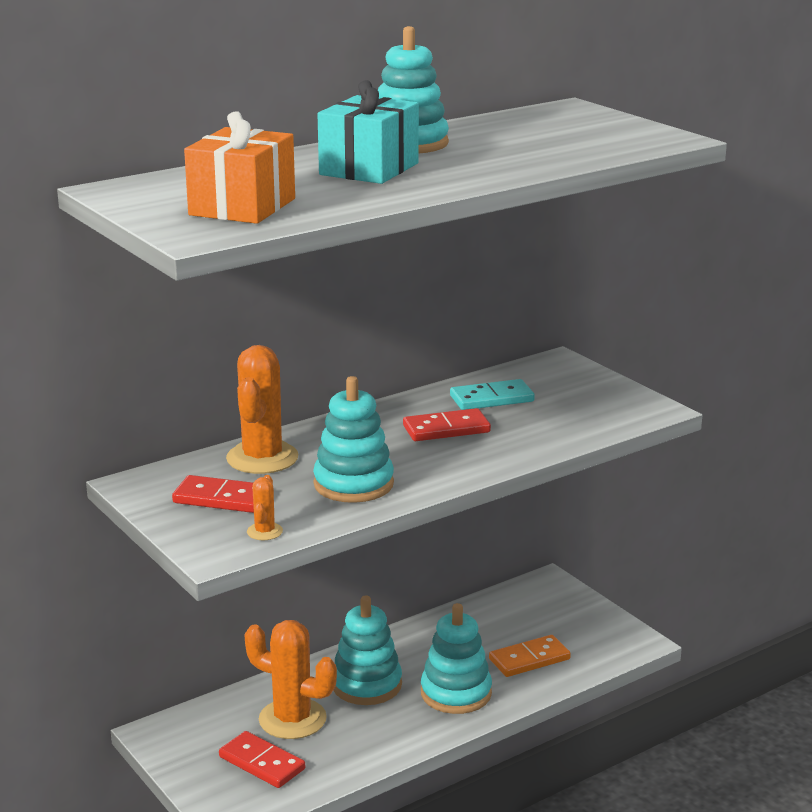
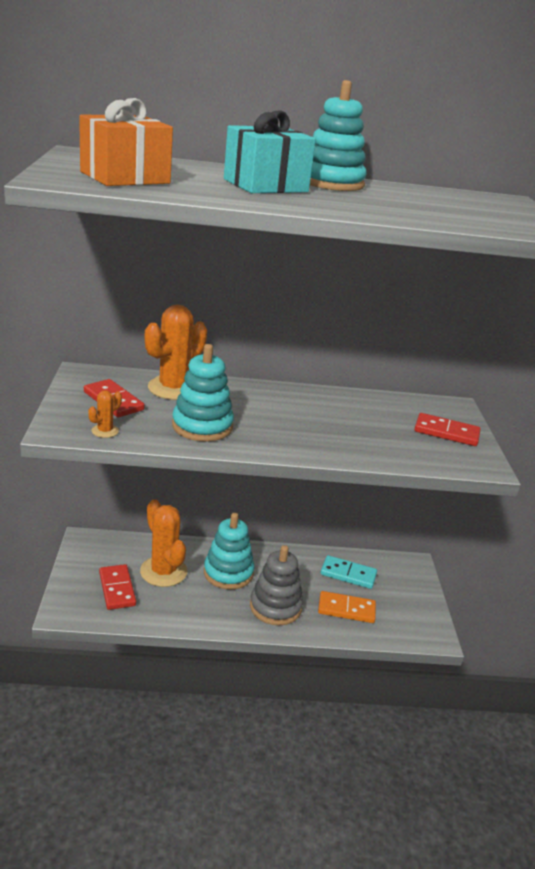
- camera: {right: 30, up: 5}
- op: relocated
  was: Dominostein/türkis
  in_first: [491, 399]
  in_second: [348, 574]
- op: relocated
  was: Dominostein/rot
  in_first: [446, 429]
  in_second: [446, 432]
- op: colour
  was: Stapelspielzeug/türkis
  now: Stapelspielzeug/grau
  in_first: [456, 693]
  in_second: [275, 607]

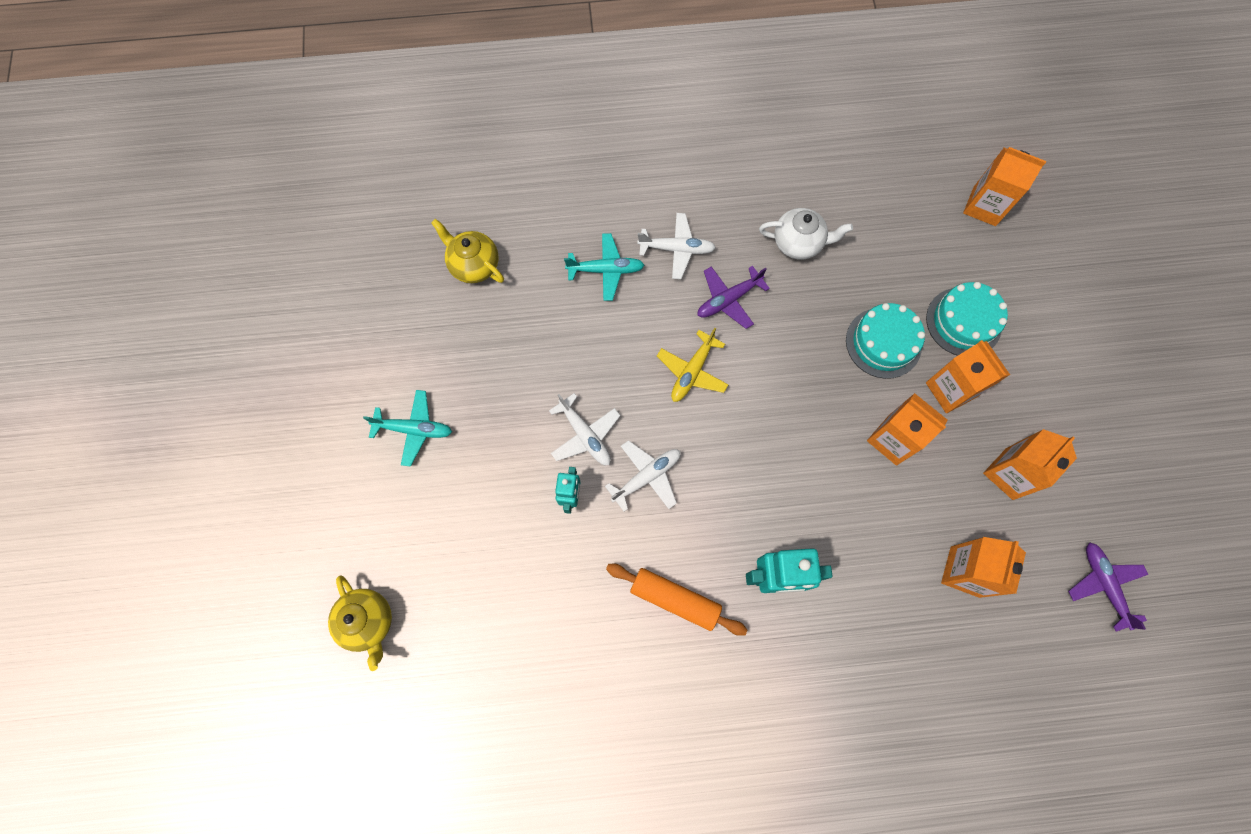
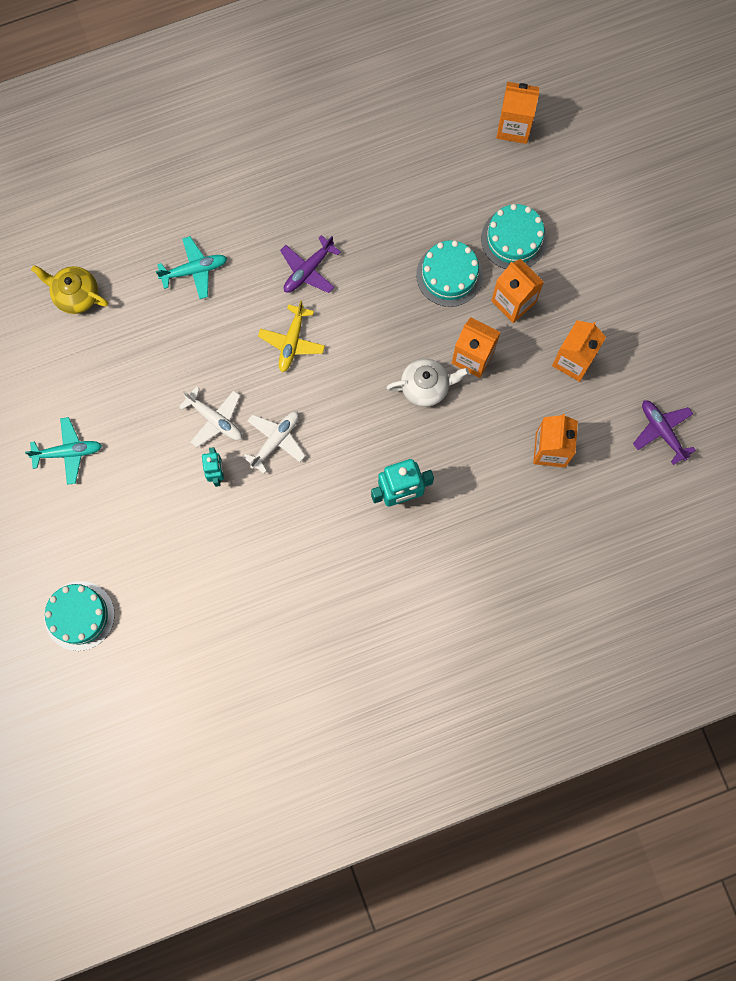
- camera: {right: -15, up: 5}
- op: relocated
  was: Teekanne/weiß
  in_first: [798, 243]
  in_second: [425, 387]
- op: missing
  was: Flugzeug/weiß
  in_first: [677, 249]
- op: missing
  was: Nudelholz/orange
  in_first: [675, 599]
- op: exchanged
  was: Teekanne/gelb
  now: Kuchen/türkis
  in_first: [368, 622]
  in_second: [79, 615]

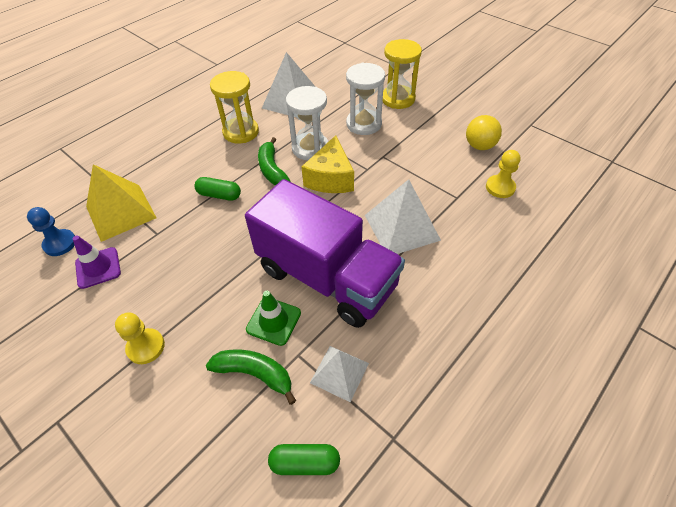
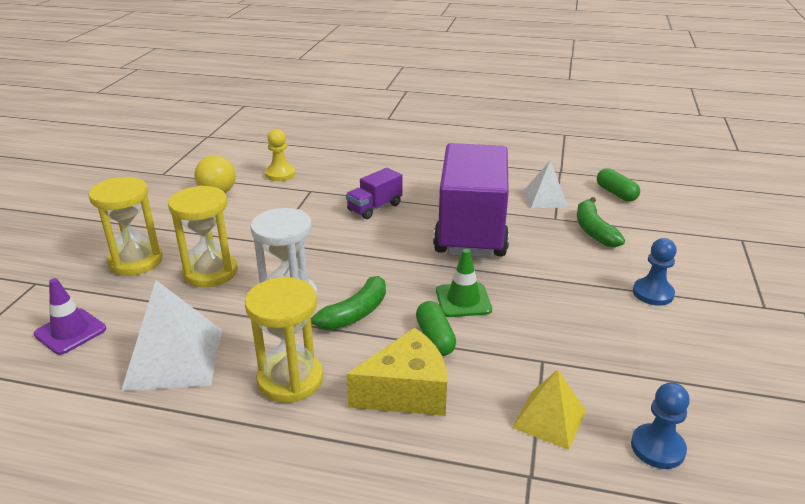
- camera: {right: -120, up: -20}
- op: colour
  was: Sanduhr/weiß
  now: Sanduhr/gelb
  in_first: [364, 124]
  in_second: [210, 272]
- op: relocated
  was: Käse/gelb
  in_first: [331, 178]
  in_second: [406, 392]
- op: size
  was: Pyramide/gelb
  in_first: [121, 212]
  in_second: [549, 419]
  ratio: 0.62
- op: exchanged
  was: Pyramide/weiß
  now: Lastwagen/lila
  in_first: [402, 227]
  in_second: [375, 207]
- op: relocated
  was: Leitkegel/lila
  in_first: [98, 268]
  in_second: [70, 332]
- op: relocated
  was: Leitkegel/grün
  in_first: [273, 321]
  in_second: [463, 300]
- op: colour
  was: Bauer/gelb
  now: Bauer/blau
  in_first: [146, 347]
  in_second: [653, 293]

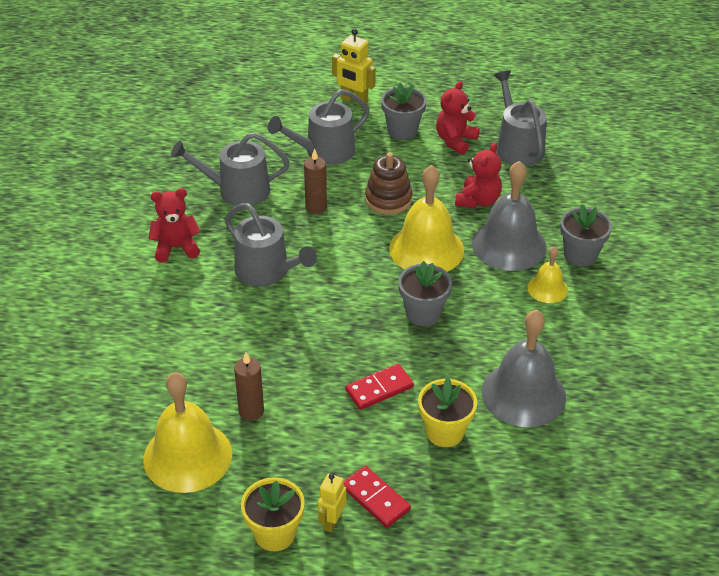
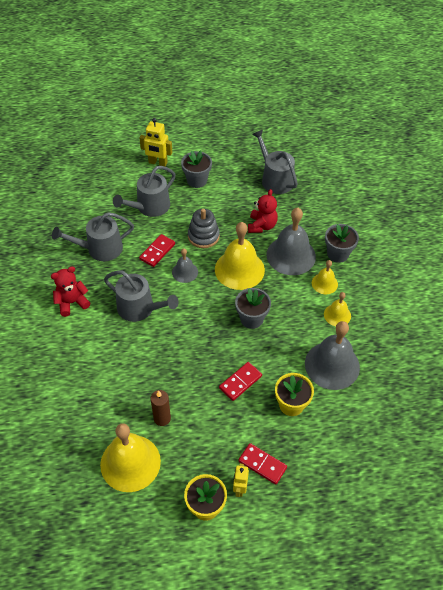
- camera: {right: -15, up: 10}
- op: missing
  was: Teddybär/rot
  in_first: [455, 141]
- op: exchanged
  was: Kerze/braun
  now: Dominostein/rot
  in_first: [316, 207]
  in_second: [157, 252]
- op: colour
  was: Stapelspielzeug/braun
  now: Stapelspielzeug/grau
  in_first: [388, 199]
  in_second: [203, 236]
- op: appeared
  now: Glocke/grau
  in_second: [185, 272]
- op: appeared
  now: Glocke/gelb
  in_second: [337, 315]

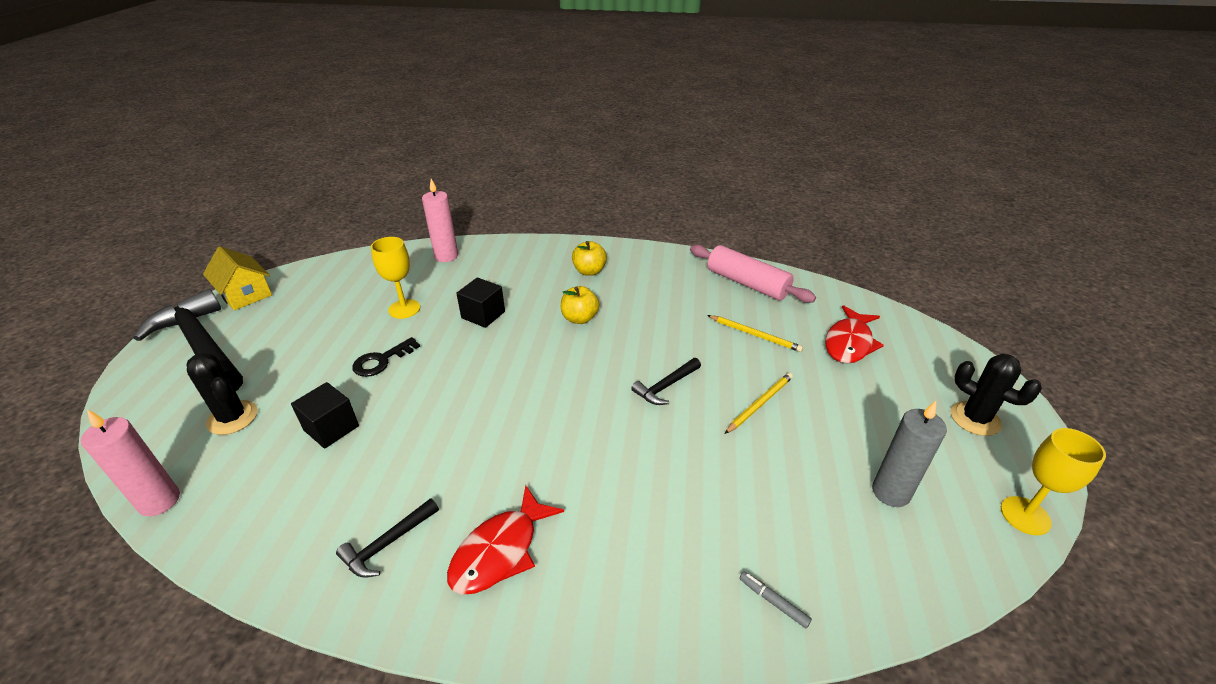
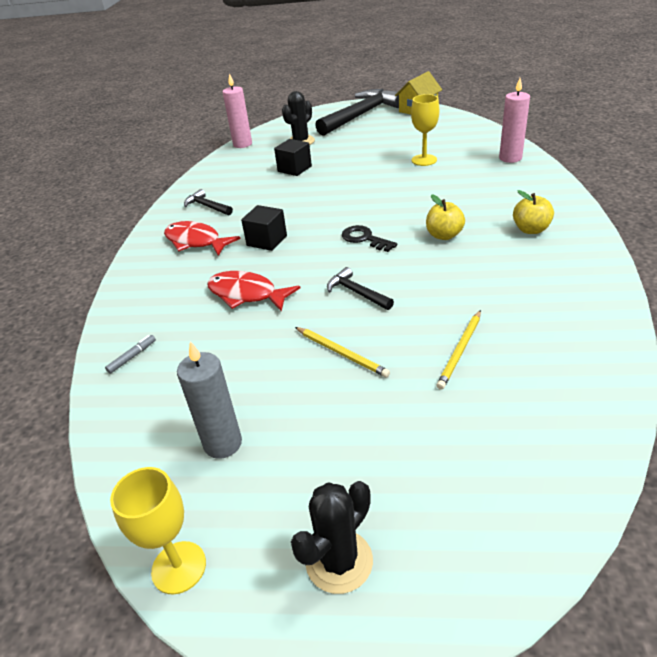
- camera: {right: 90, up: 0}
- op: missing
  was: Nudelholz/rosa
  in_first: [747, 283]
- op: relocated
  was: Kubus/schwarz
  in_first: [483, 315]
  in_second: [267, 241]
- op: relocated
  was: Fisch/rot
  in_first: [849, 343]
  in_second: [246, 294]
- op: relocated
  was: Schlüssel/schwarz
  in_first: [381, 361]
  in_second: [364, 239]

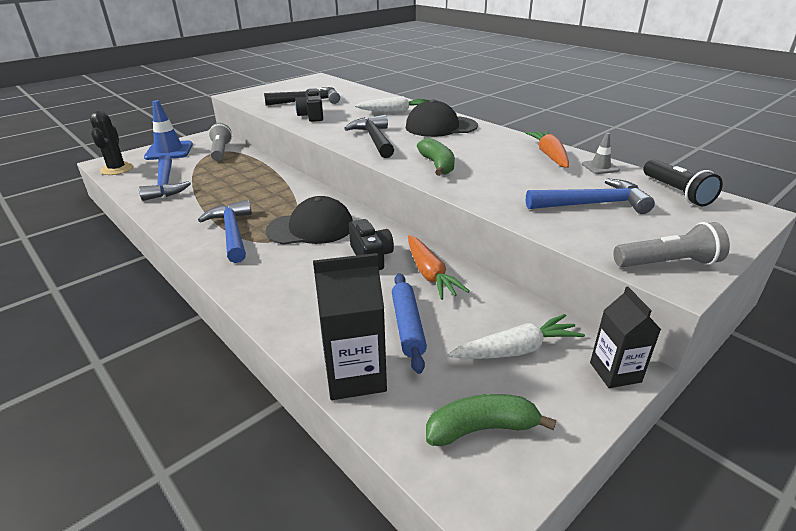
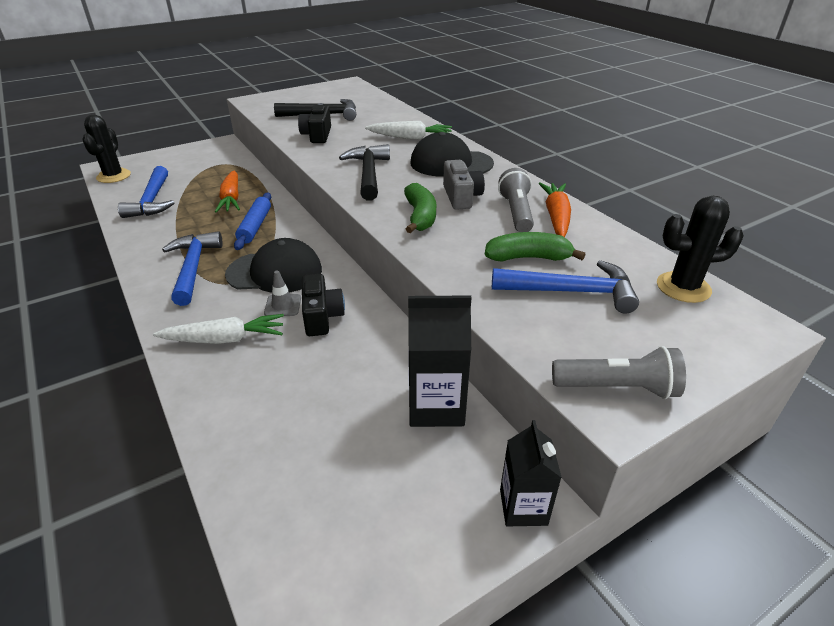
- camera: {right: 10, up: 5}
- op: missing
  was: Leitkegel/blau
  in_first: [169, 151]
- op: relocated
  was: Taschenlampe/grau
  in_first: [221, 151]
  in_second: [516, 212]
- op: relocated
  was: Leitkegel/grau
  in_first: [600, 167]
  in_second: [283, 305]
- op: exchanged
  was: Taschenlampe/schwarz
  now: Kaktus/schwarz
  in_first: [676, 192]
  in_second: [683, 287]
- op: relocated
  was: Karotte/orange
  in_first: [430, 274]
  in_second: [231, 198]
- op: relocated
  was: Getränkekarton/schwarz
  in_first: [355, 376]
  in_second: [436, 406]
- op: relocated
  was: Nudelholz/blau
  in_first: [407, 326]
  in_second: [255, 226]
- op: relocated
  was: Karotte/weiß
  in_first: [515, 350]
  in_second: [224, 339]
- op: relocated
  was: Banane/grün
  in_first: [481, 428]
  in_second: [528, 258]
- op: appeared
  now: Kamera/grau
  in_second: [461, 197]

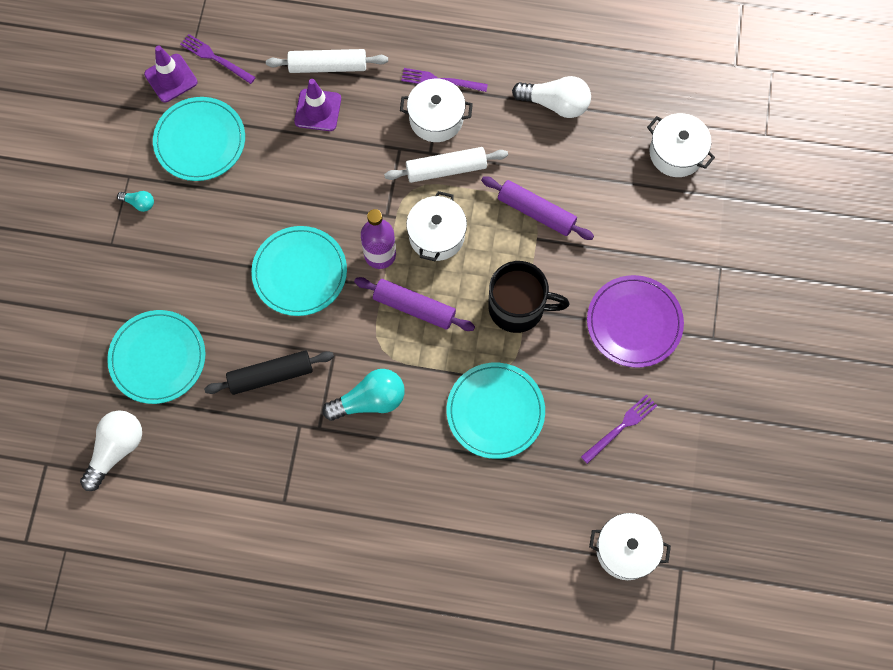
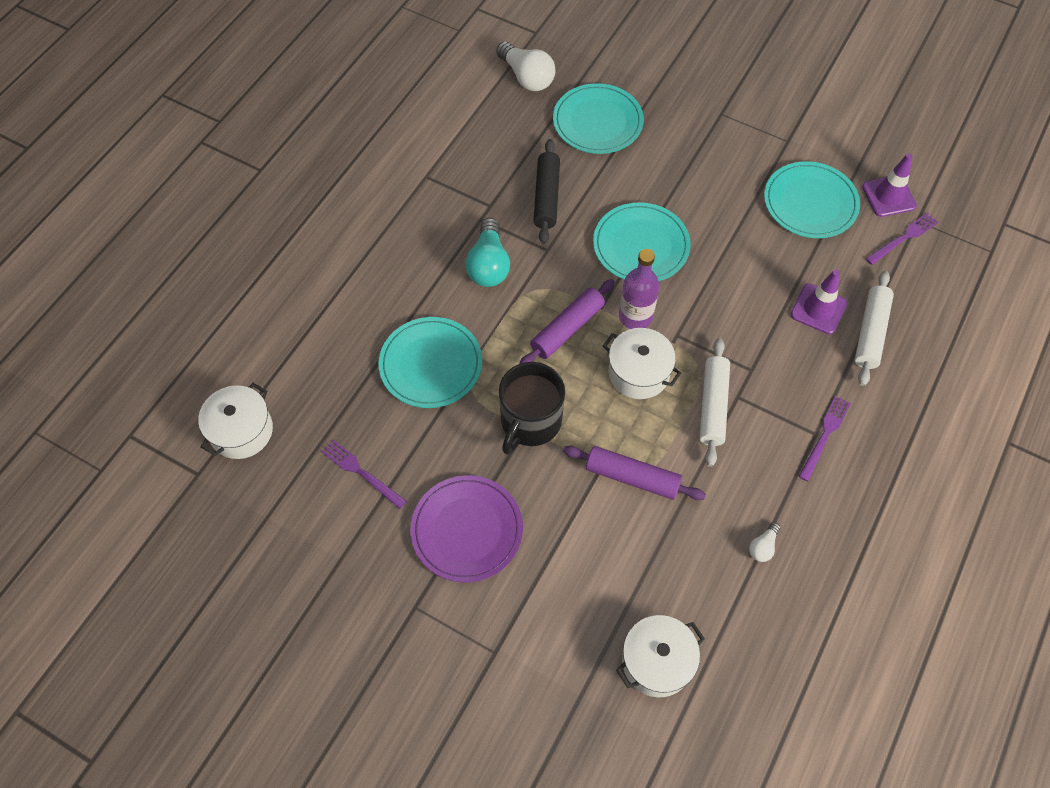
- camera: {right: 110, up: -10}
- op: size
  was: Glühbirne/weiß
  in_first: [555, 104]
  in_second: [763, 546]
  ratio: 0.49
- op: missing
  was: Kochtopf/weiß
  in_first: [436, 118]
- op: spun
  was: Nudelholz/lila
  in_first: [536, 212]
  in_second: [632, 477]
  clockwise: 60
- op: missing
  was: Glühbirne/türkis
  in_first: [139, 203]
- op: spun
  was: Gabel/lila
  in_first: [621, 427]
  in_second: [361, 472]
  clockwise: 150

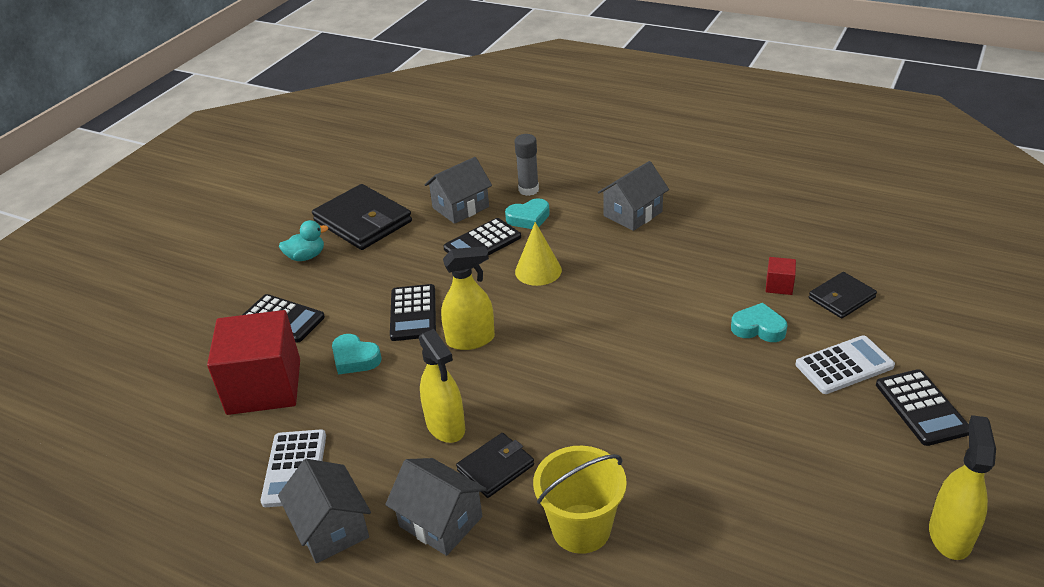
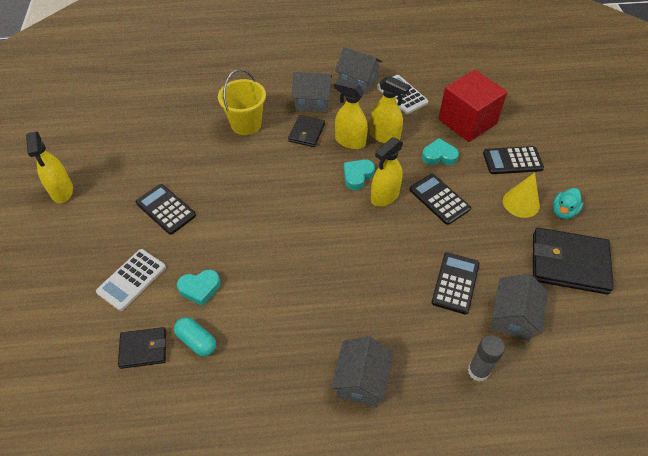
- camera: {right: 145, up: 15}
- op: relocated
  was: Herz/türkis
  in_first: [528, 218]
  in_second: [357, 176]
- op: relocated
  was: Kegel/gelb
  in_first: [538, 270]
  in_second: [521, 203]
- op: exchanged
  was: Kubus/rot
  now: Kapsel/türkis
  in_first: [779, 286]
  in_second: [197, 341]
- op: spun
  was: Geldbörse/schwarz
  in_first: [841, 298]
  in_second: [143, 349]
  clockwise: 60
- op: relocated
  was: Taschenrechner/schwarz
  in_first: [921, 408]
  in_second: [166, 209]
- op: appeared
  now: Sprühflasche/gelb
  in_second: [384, 136]

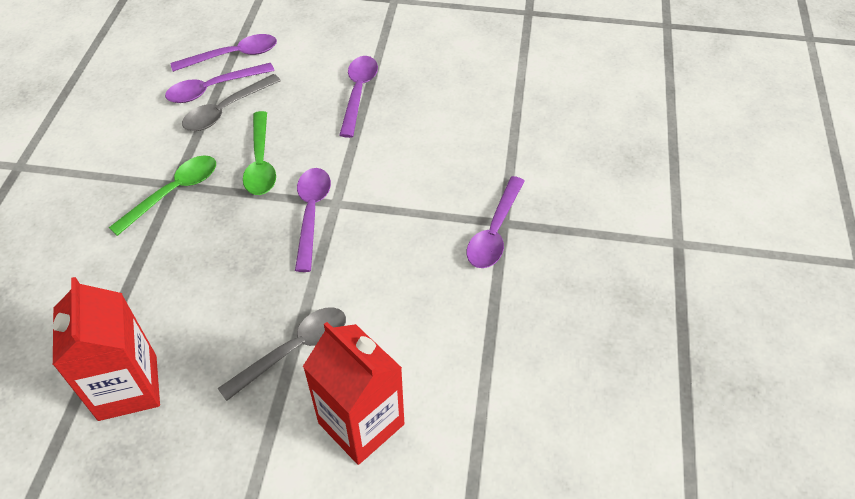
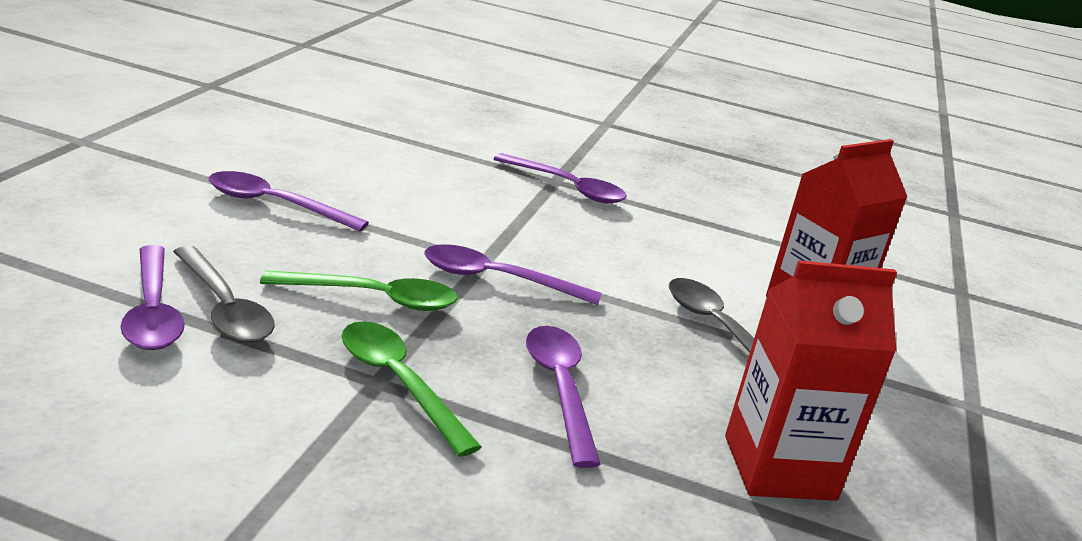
- camera: {right: -85, up: -25}
- op: relocated
  was: Löffel/lila
  in_first: [233, 56]
  in_second: [560, 389]

